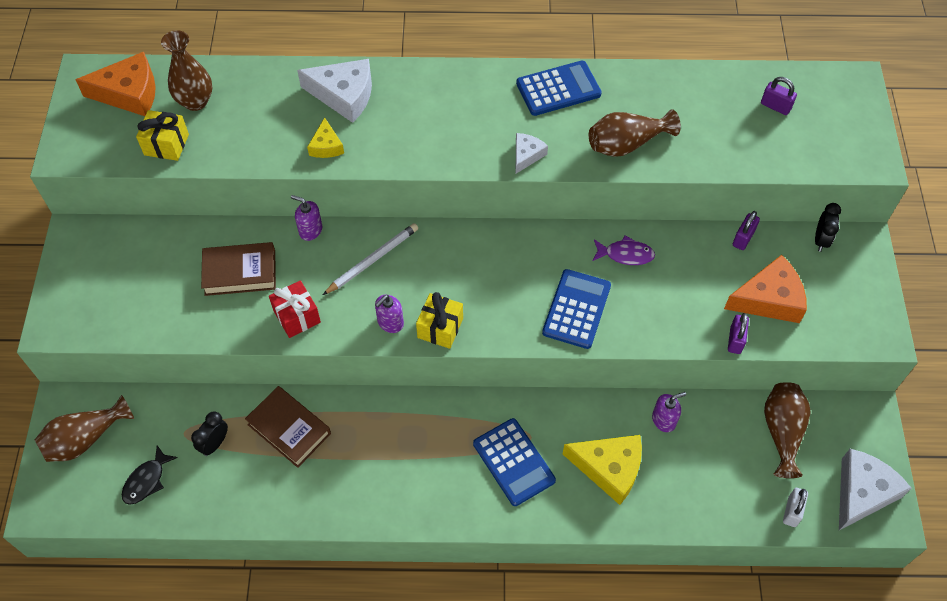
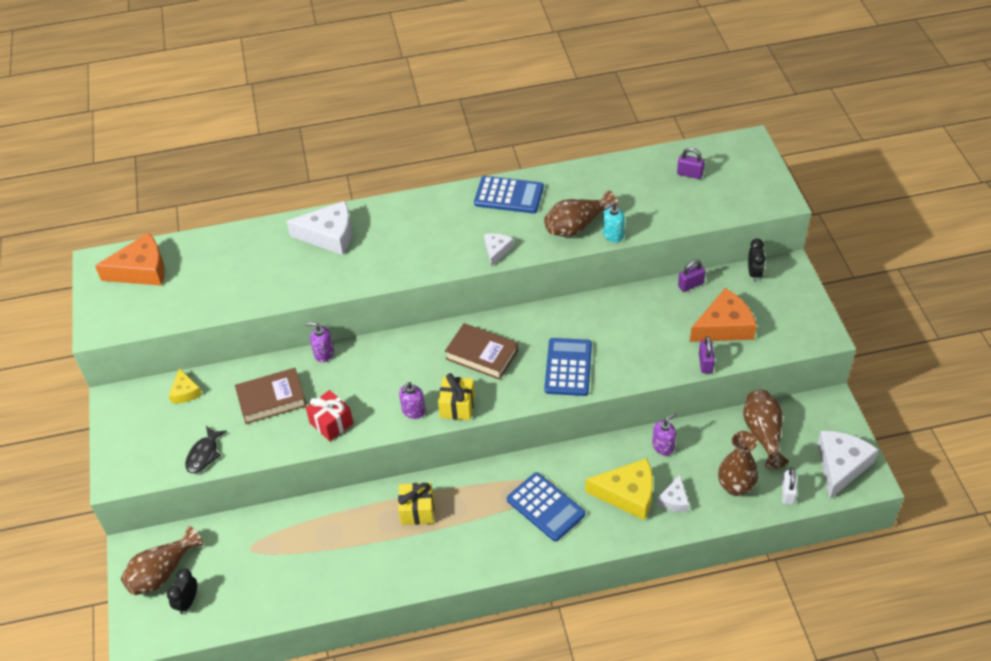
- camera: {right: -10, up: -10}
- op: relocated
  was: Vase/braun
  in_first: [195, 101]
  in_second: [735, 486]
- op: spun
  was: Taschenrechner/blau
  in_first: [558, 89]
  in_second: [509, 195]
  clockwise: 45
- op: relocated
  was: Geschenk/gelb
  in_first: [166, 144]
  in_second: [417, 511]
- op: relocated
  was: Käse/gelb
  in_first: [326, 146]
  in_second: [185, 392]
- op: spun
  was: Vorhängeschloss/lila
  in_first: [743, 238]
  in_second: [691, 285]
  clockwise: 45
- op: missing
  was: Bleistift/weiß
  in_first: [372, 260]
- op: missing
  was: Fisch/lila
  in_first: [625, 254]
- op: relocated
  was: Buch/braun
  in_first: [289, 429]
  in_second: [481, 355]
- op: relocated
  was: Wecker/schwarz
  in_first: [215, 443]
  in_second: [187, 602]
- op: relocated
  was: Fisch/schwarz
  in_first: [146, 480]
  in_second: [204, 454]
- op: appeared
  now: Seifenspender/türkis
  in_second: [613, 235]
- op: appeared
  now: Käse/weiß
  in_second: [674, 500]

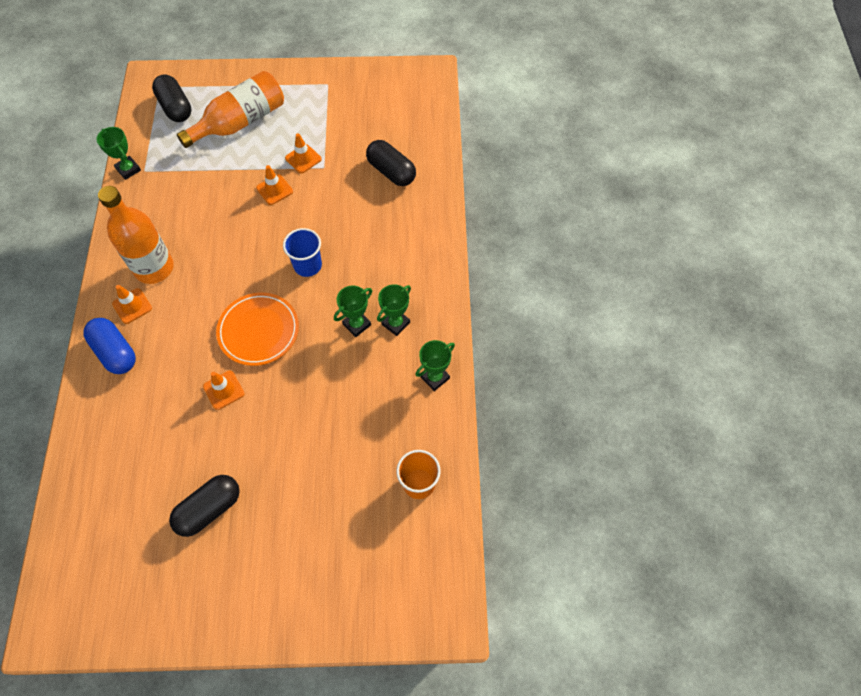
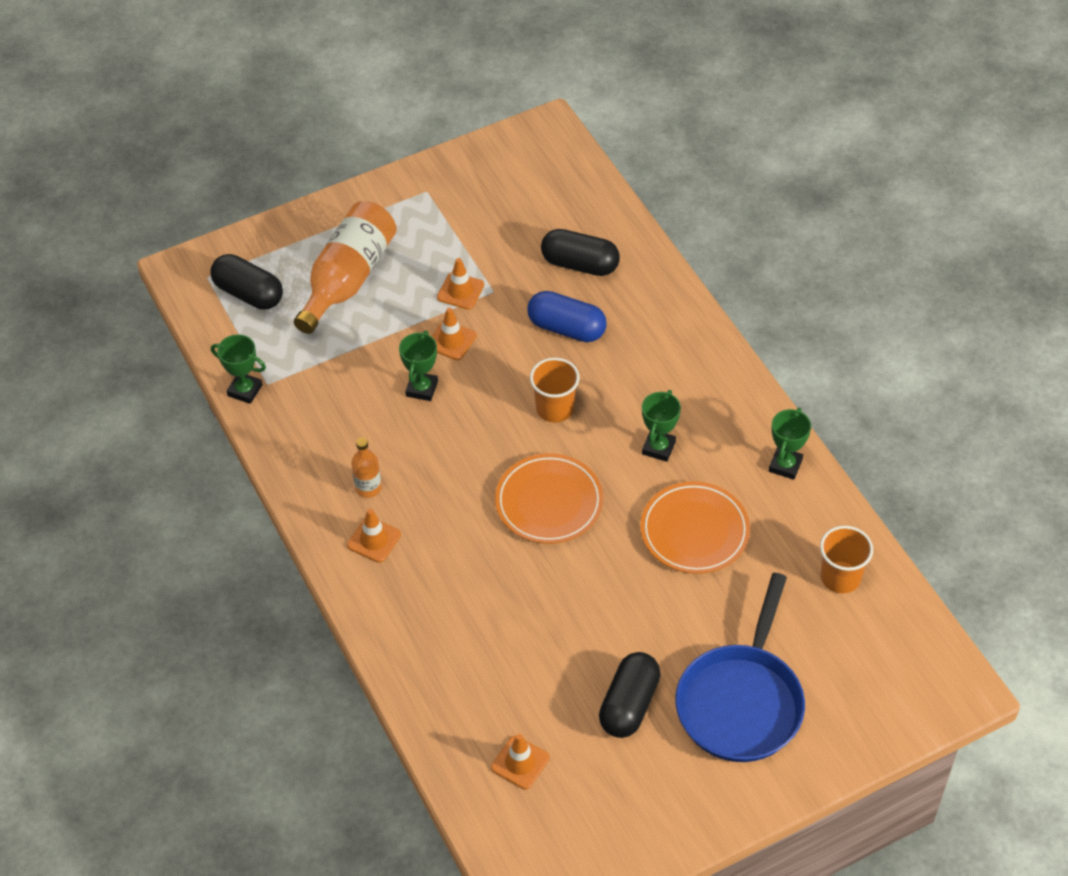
- camera: {right: -25, up: -10}
- op: size
  was: Flasche/orange
  in_first: [154, 268]
  in_second: [368, 488]
  ratio: 0.48
- op: colour
  was: Becher/blau
  now: Becher/orange
  in_first: [307, 265]
  in_second: [555, 408]
- op: relocated
  was: Pokal/grün
  in_first: [395, 323]
  in_second: [422, 389]
- op: relocated
  was: Kapsel/blau
  in_first: [115, 352]
  in_second: [566, 328]
- op: relocated
  was: Leitkegel/orange
  in_first: [223, 390]
  in_second: [520, 762]
- op: appeared
  now: Teller/orange
  in_second: [694, 531]
- op: appeared
  now: Pfanne/blau
  in_second: [741, 701]

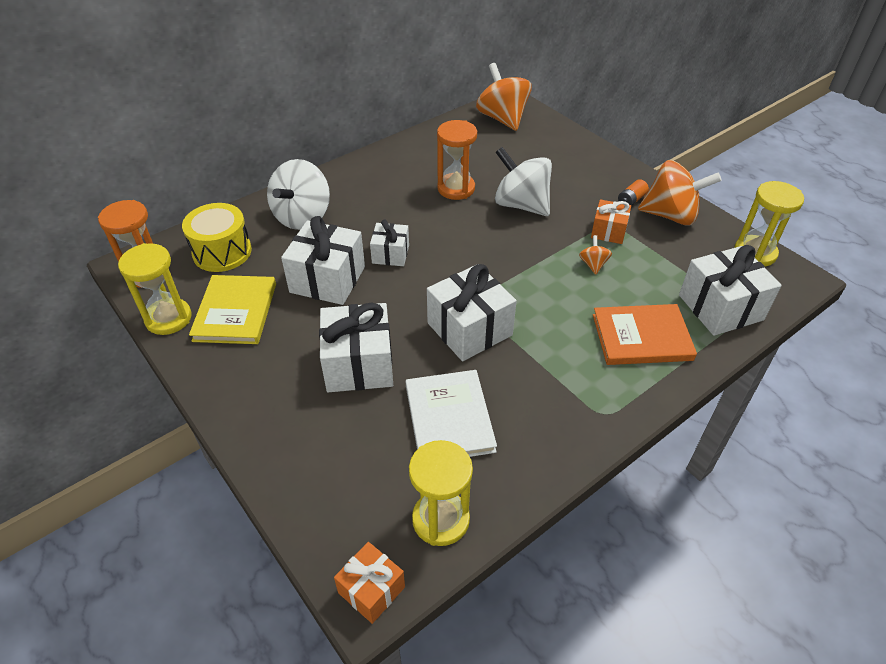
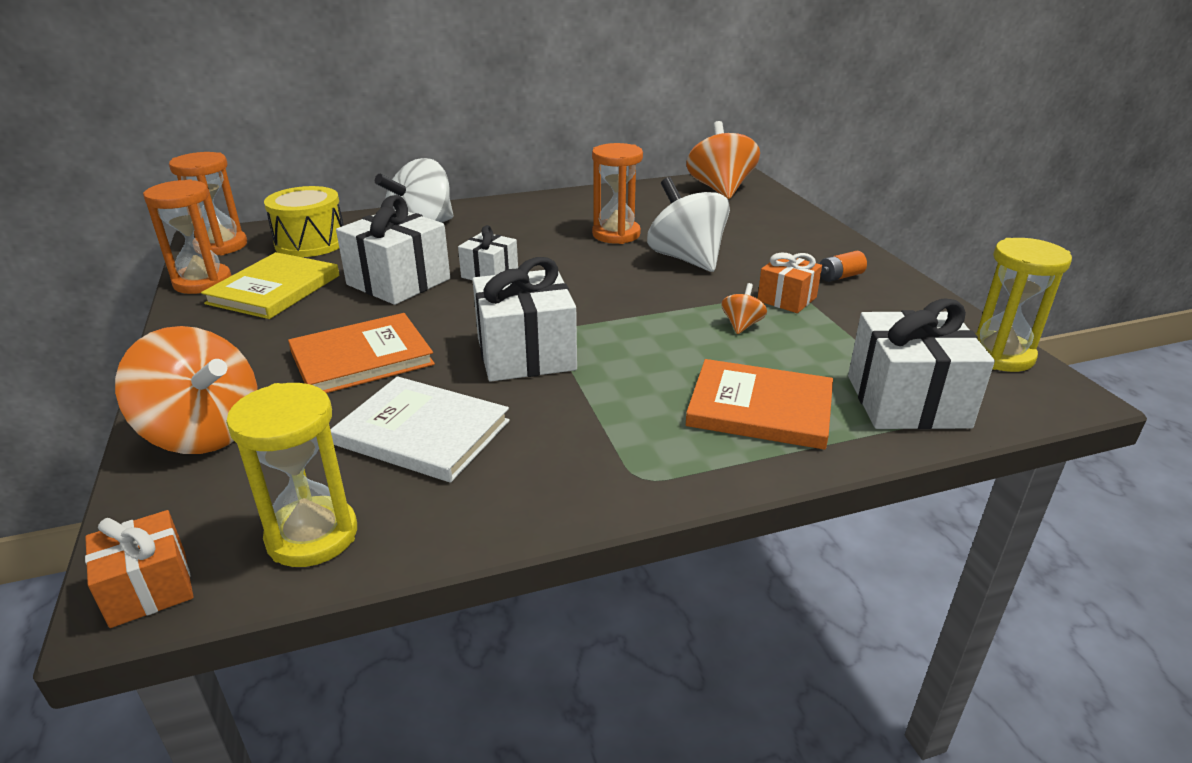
- camera: {right: 20, up: -15}
- op: relocated
  was: Kreisel/orange
  in_first: [671, 215]
  in_second: [204, 433]
- op: colour
  was: Sanduhr/gelb
  now: Sanduhr/orange
  in_first: [168, 318]
  in_second: [202, 282]
- op: exchanged
  was: Geschenk/weiß
  now: Buch/orange
  in_first: [359, 364]
  in_second: [362, 358]
- op: spun
  was: Buch/weiß
  in_first: [449, 418]
  in_second: [422, 432]
  clockwise: -75

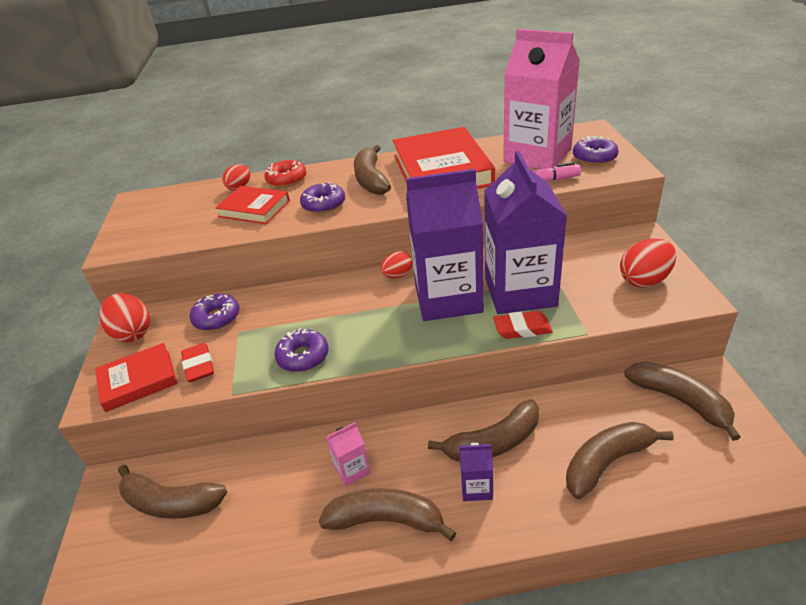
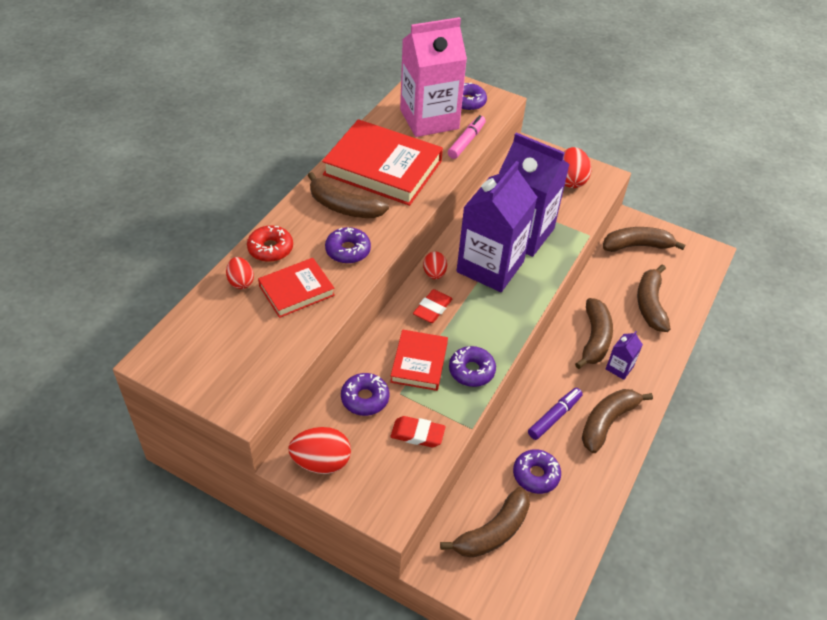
- camera: {right: -60, up: 10}
- op: relocated
  was: Radiergummi/rot
  in_first: [522, 328]
  in_second: [432, 309]
- op: relocated
  was: Buch/rot
  in_first: [138, 380]
  in_second: [419, 363]
- op: exchanged
  was: Getränkekarton/rosa
  now: Filzstift/lila
  in_first: [352, 470]
  in_second: [554, 417]
- op: appeared
  now: Donut/lila
  in_second: [536, 475]

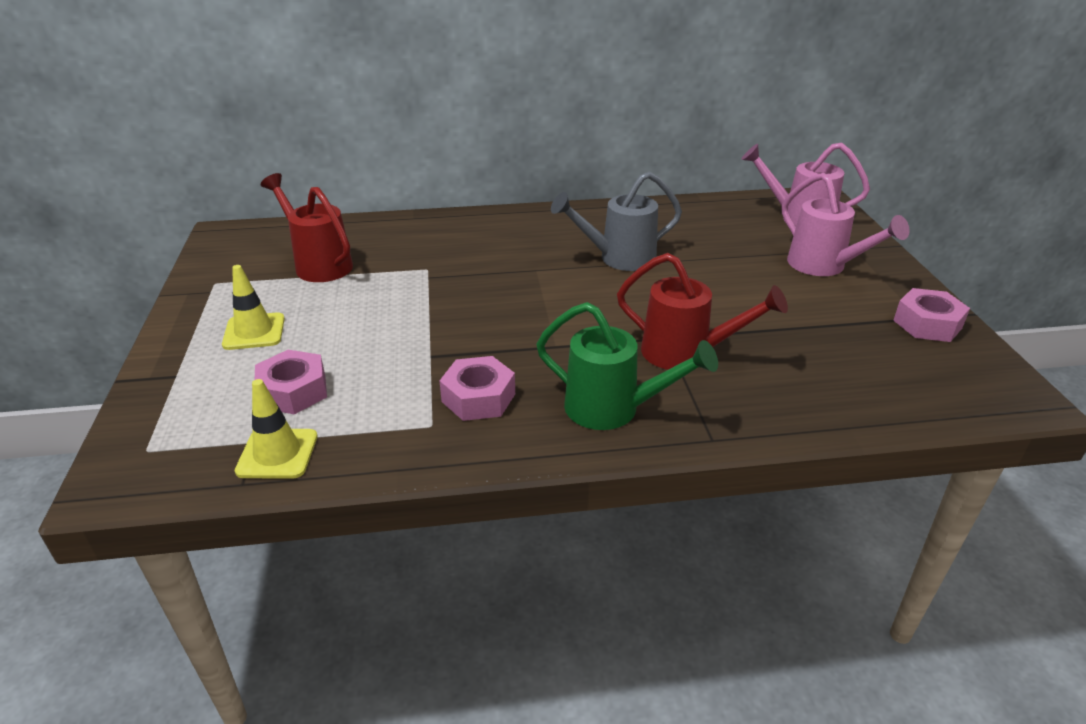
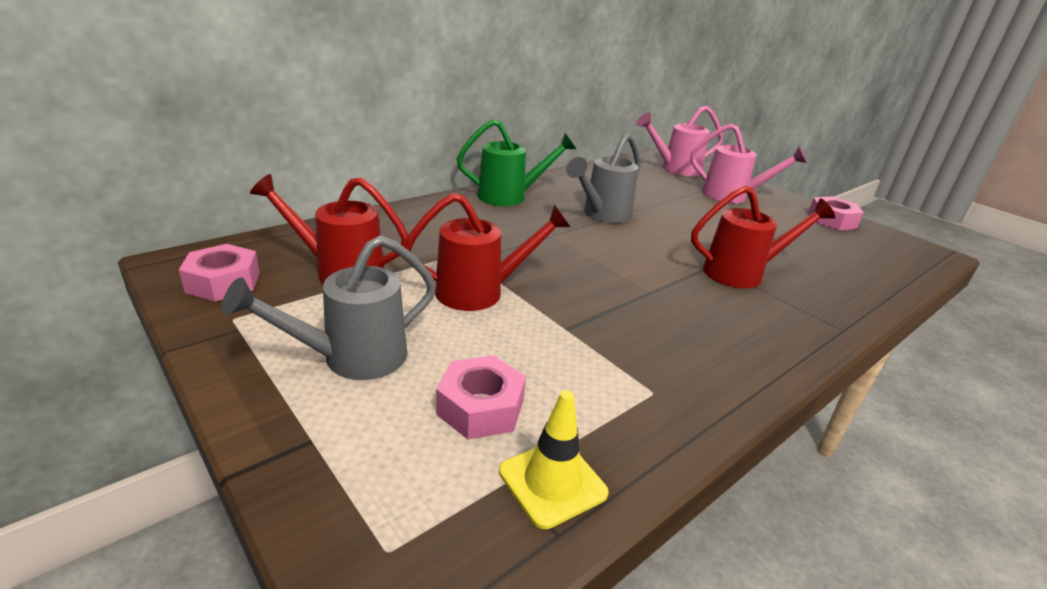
- camera: {right: -35, up: -5}
- op: exchanged
  was: Leitkegel/gelb
  now: Gießkanne/grau
  in_first: [254, 332]
  in_second: [352, 358]
- op: relocated
  was: Gießkanne/grün
  in_first: [613, 409]
  in_second: [509, 197]
- op: relocated
  was: Sechskantmutter/rosa
  in_first: [478, 398]
  in_second: [223, 282]
- op: appeared
  now: Gießkanne/rot
  in_second: [480, 292]

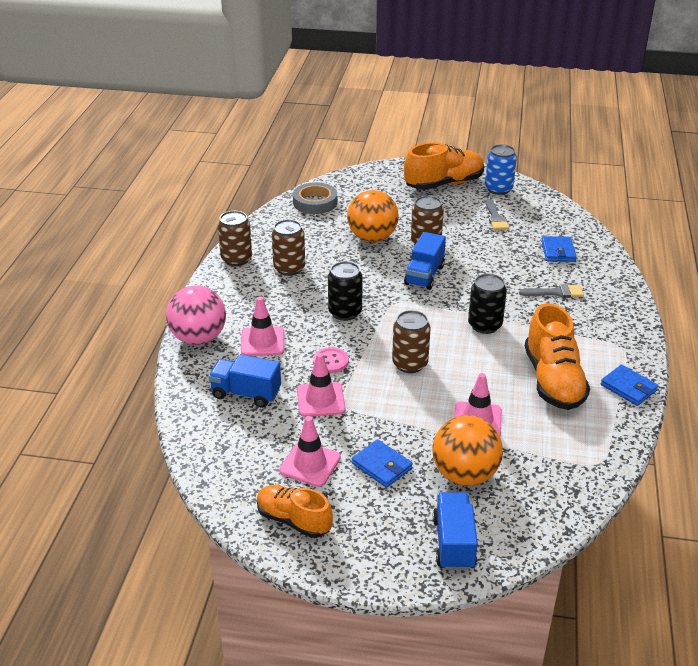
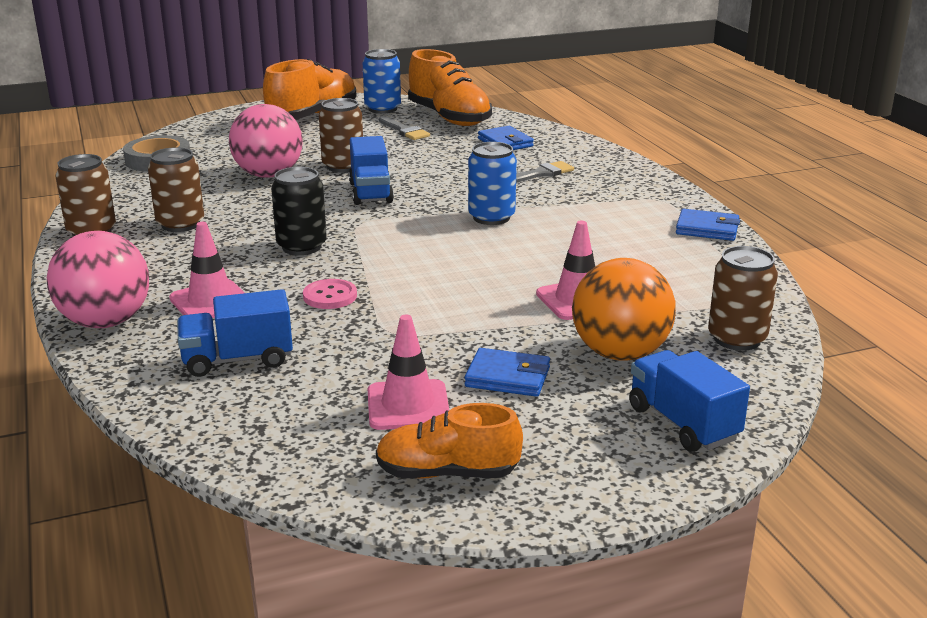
- camera: {right: -30, up: -10}
- op: colour
  was: Ball/orange
  now: Ball/rosa
  in_first: [372, 238]
  in_second: [268, 175]
- op: colour
  was: Dose/schwarz
  now: Dose/blau
  in_first: [485, 325]
  in_second: [491, 217]
- op: relocated
  was: Schuh/orange
  in_first: [553, 380]
  in_second: [449, 118]
- op: relocated
  was: Dose/braun
  in_first: [410, 364]
  in_second: [737, 339]
- op: missing
  was: Leitkegel/rosa
  in_first: [320, 400]

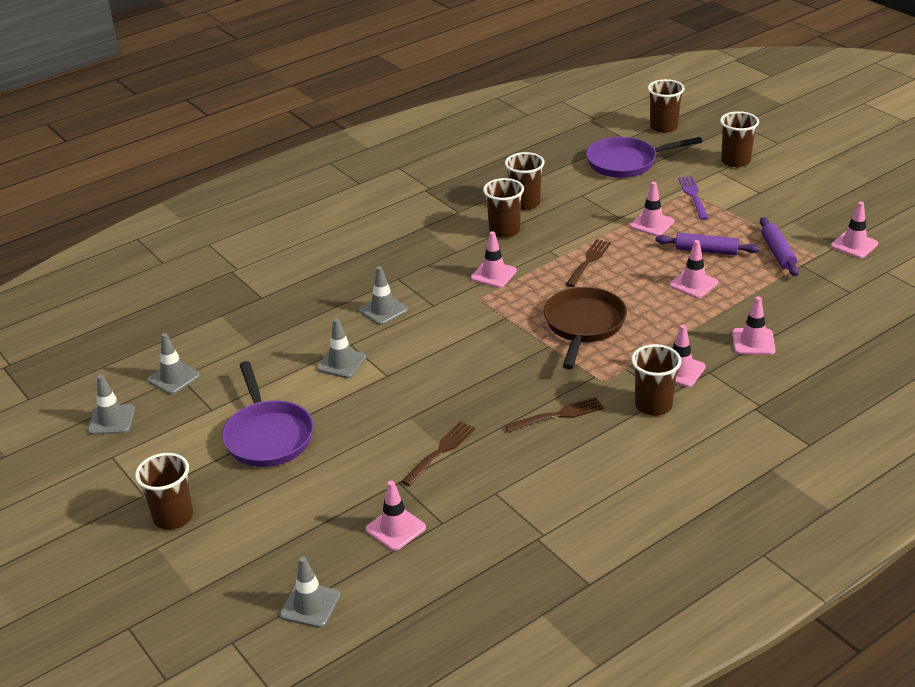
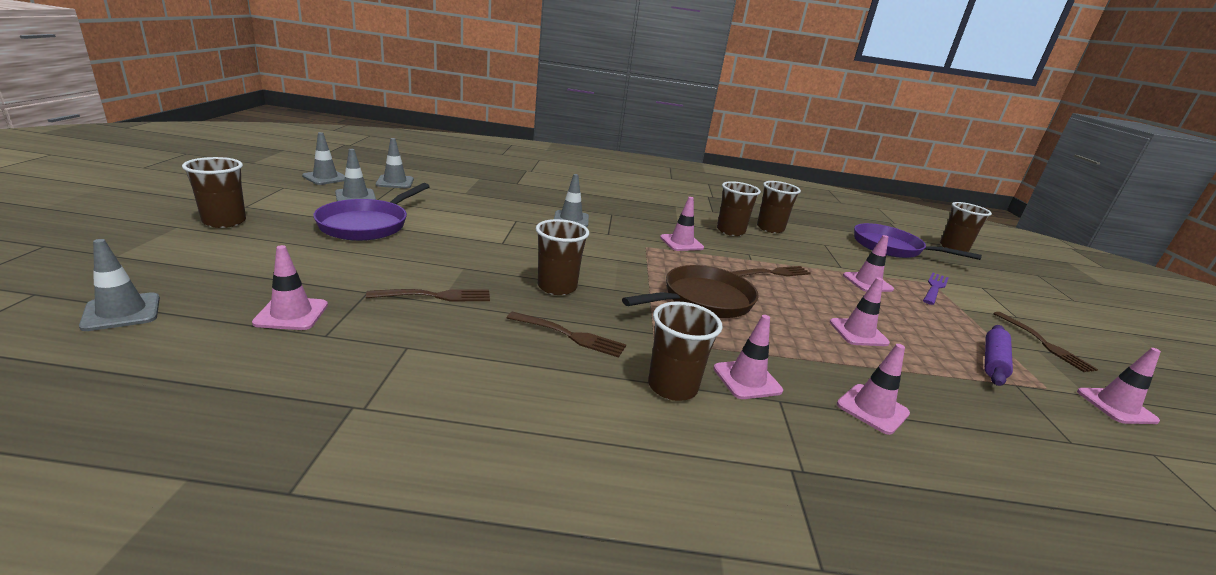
- camera: {right: 35, up: -10}
- op: relocated
  was: Becher/braun
  in_first: [735, 161]
  in_second: [557, 287]
- op: missing
  was: Nudelholz/lila
  in_first: [706, 251]
- op: relocated
  was: Leitkegel/grau
  in_first: [341, 363]
  in_second: [355, 196]
- op: appeared
  now: Gabel/braun
  in_second: [1043, 343]

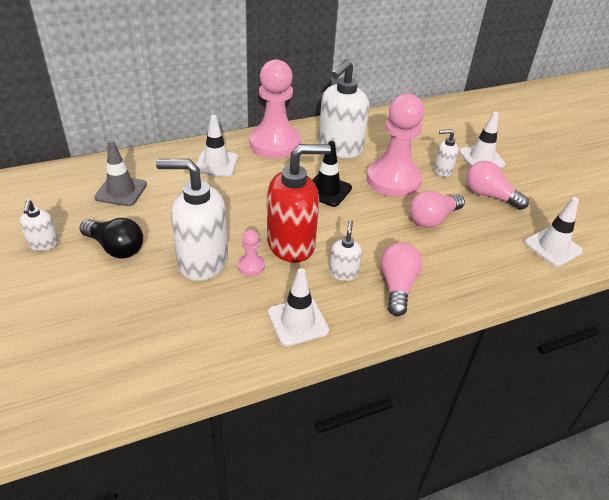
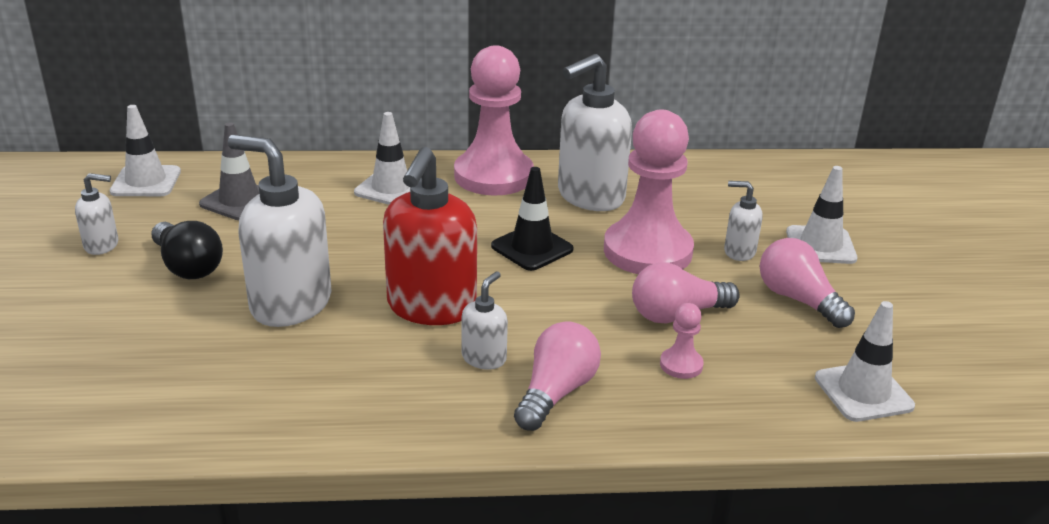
- camera: {right: 20, up: -10}
- op: spun
  was: Seifenspender/rot
  in_first: [291, 244]
  in_second: [431, 307]
  clockwise: 105
- op: spun
  was: Seifenspender/weiß
  in_first: [44, 244]
  in_second: [102, 245]
  clockwise: -105
- op: relocated
  was: Bauer/rosa
  in_first: [251, 266]
  in_second: [681, 365]
- op: relocated
  was: Leitkegel/weiß
  in_first: [298, 321]
  in_second: [146, 182]

